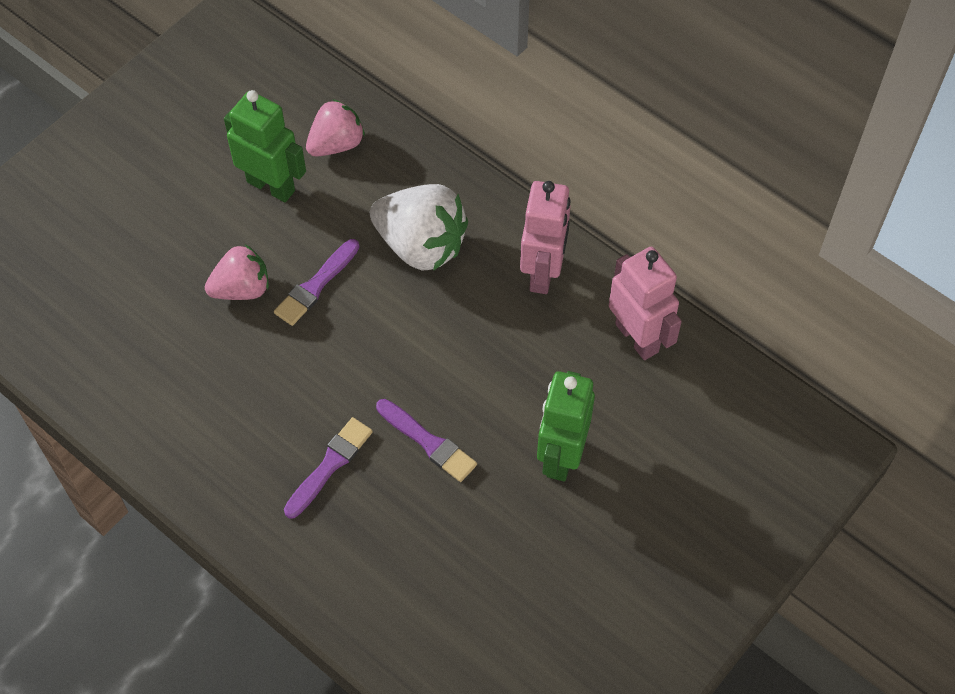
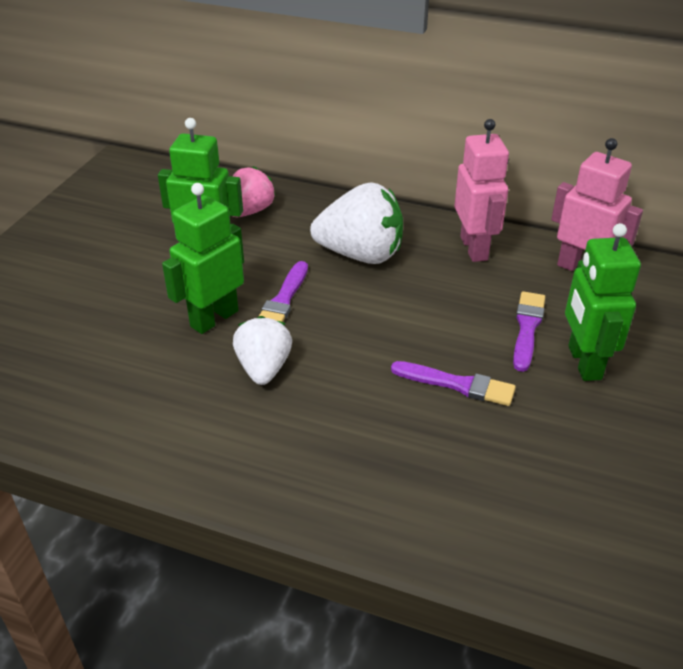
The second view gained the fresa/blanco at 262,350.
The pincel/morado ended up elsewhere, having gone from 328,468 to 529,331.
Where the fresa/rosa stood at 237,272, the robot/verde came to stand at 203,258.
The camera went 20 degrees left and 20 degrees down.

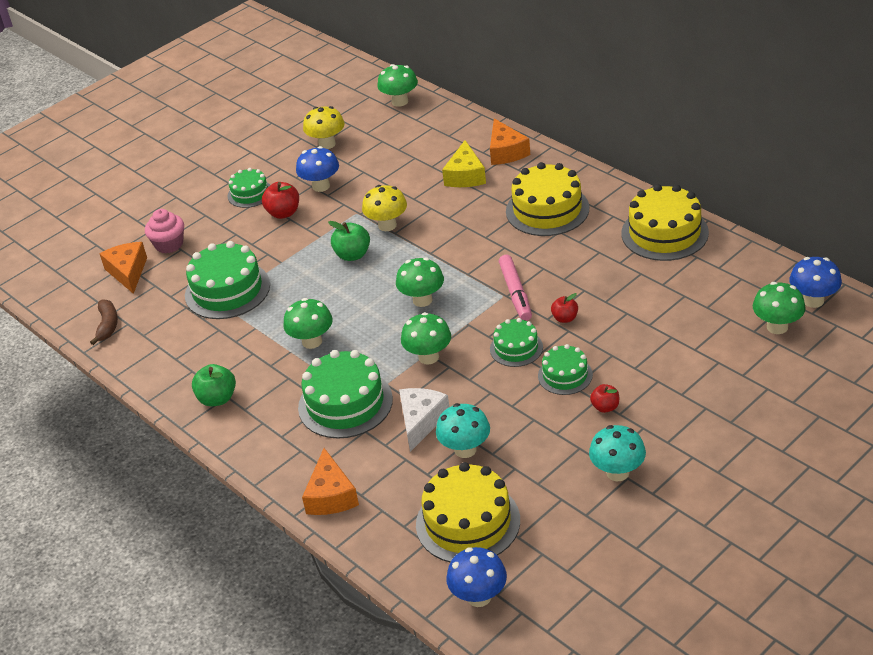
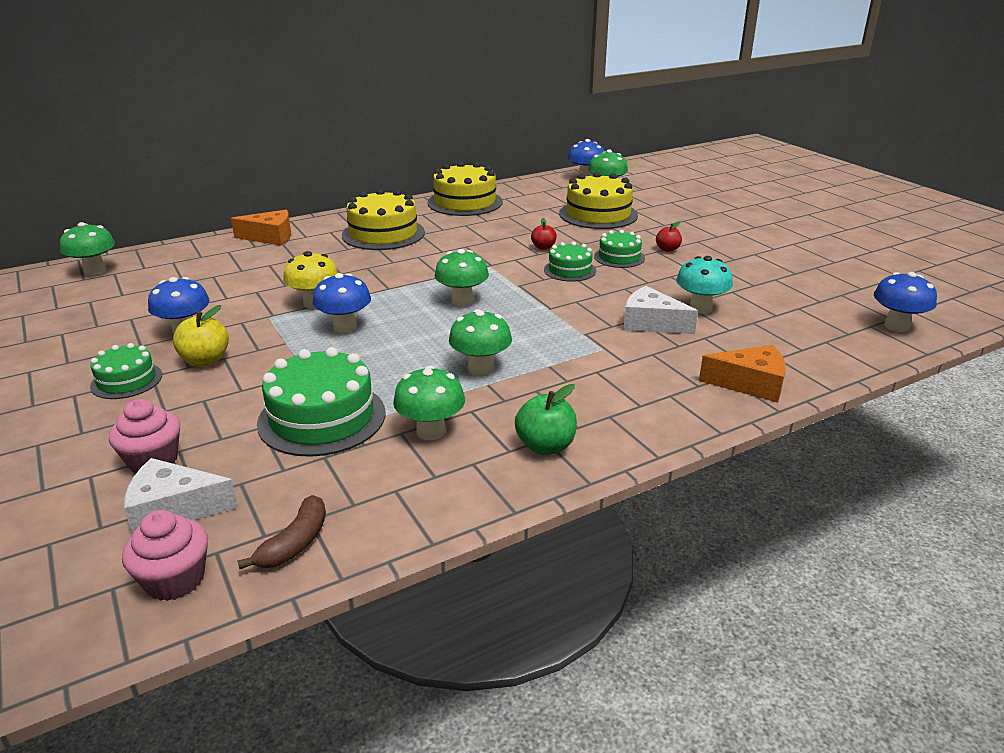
The second view lost the tarta/verde at 345,394.
The second view lost the seta/amarillo at 324,127.
The second view lost the queso/amarillo at 464,163.
The second view lost the rotulador/rosa at 515,288.
The second view lost the seta/turquesa at 617,453.
The second view gained the magdalena/rosa at 165,555.
The seta/verde ended up elsewhere, having gone from 426,338 to 429,403.
The tarta/amarillo ended up elsewhere, having gone from 468,512 to 598,200.
Where the manzana/verde stood at 349,241, the seta/azul came to stand at 342,303.
What was the queso/naranja at 123,268 turned into the queso/blanco at 181,496.
What was the manzana/rojo at 280,200 turned into the manzana/amarillo at 201,336.
The plátano/marrón at 104,322 ended up facing another way, 105 degrees clockwise from before.
The camera went 80 degrees left and 10 degrees down.

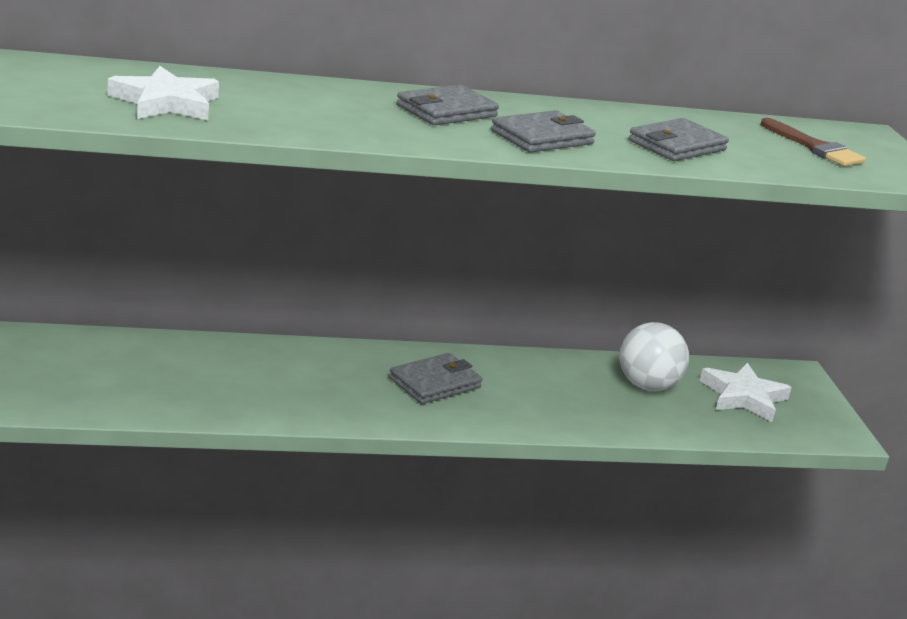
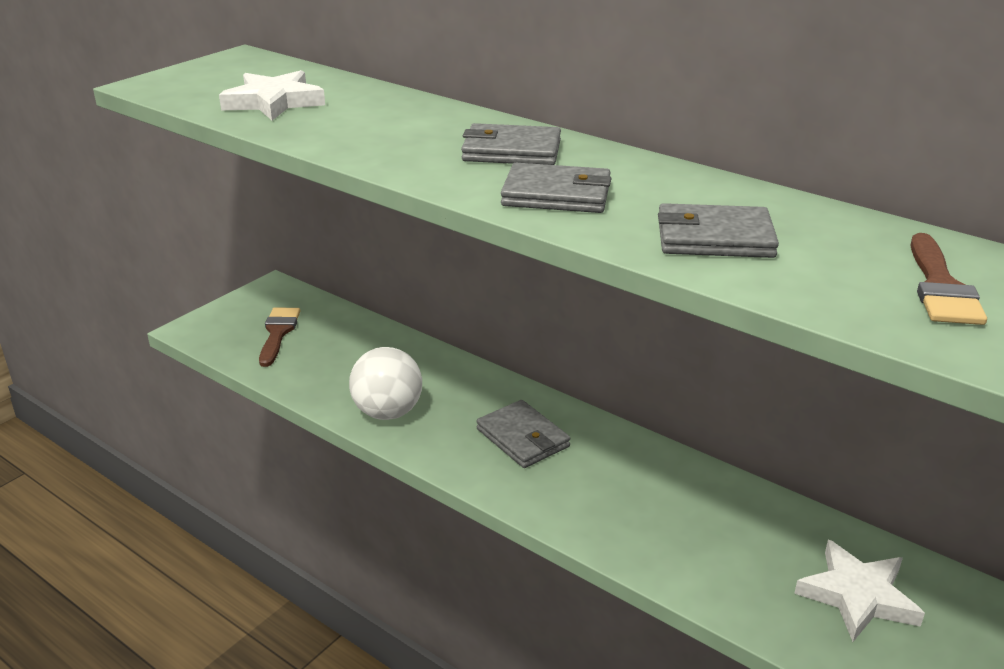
The second view gained the pincel/marrón at 279,337.
The pelota/blanco ended up elsewhere, having gone from 654,356 to 385,383.
The cartera/gris at 435,378 ended up facing another way, 45 degrees clockwise from before.
The camera went 50 degrees right and 5 degrees up.

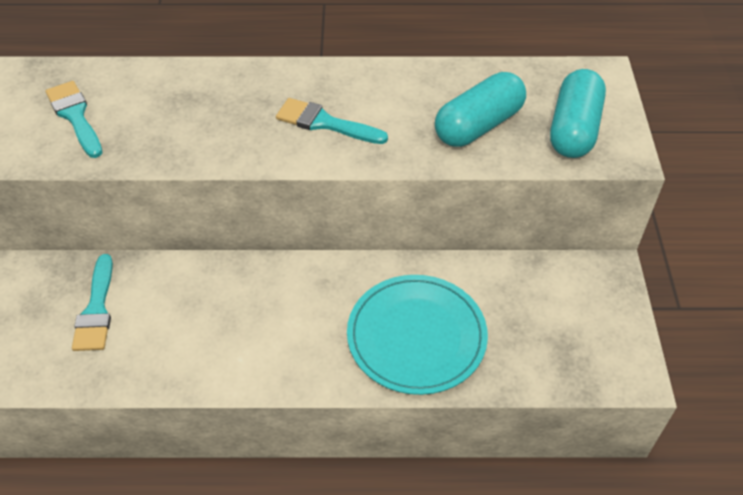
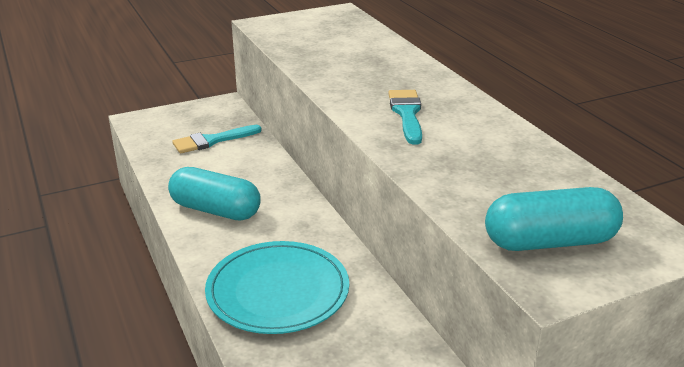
The second view lost the pincel/turquesa at 74,119.
The cápsula/turquesa ended up elsewhere, having gone from 480,109 to 214,194.
The camera went 65 degrees right and 20 degrees down.

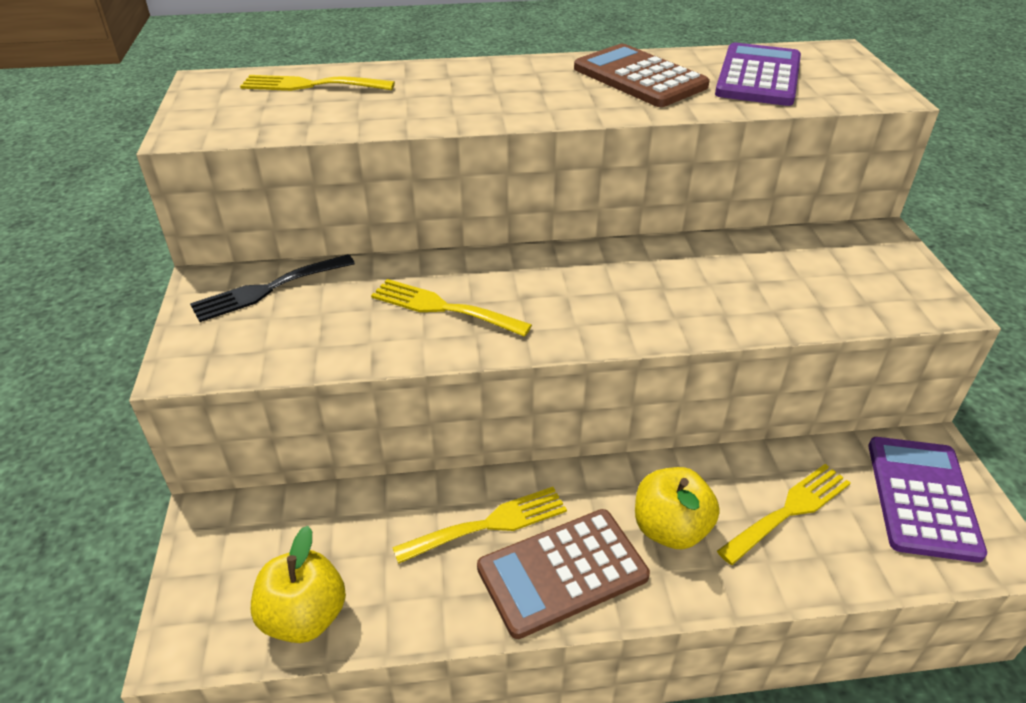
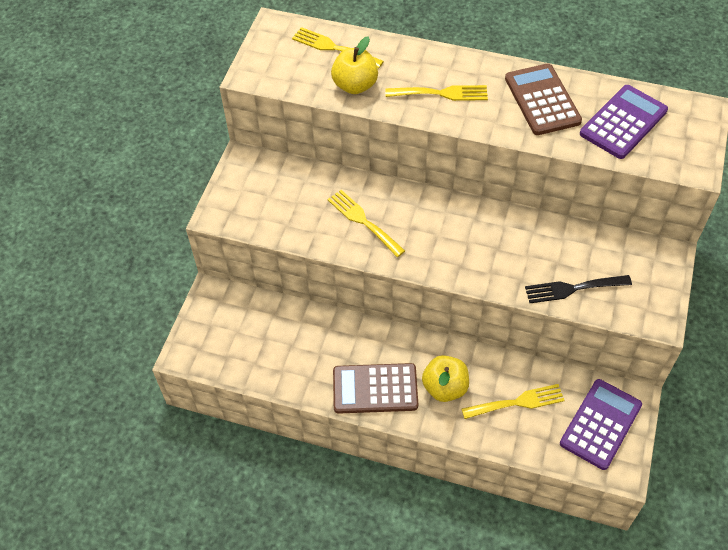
The tenedor/negro ended up elsewhere, having gone from 272,288 to 578,289.
The manzana/amarillo ended up elsewhere, having gone from 298,584 to 354,65.
The tenedor/amarillo ended up elsewhere, having gone from 479,525 to 436,93.
The camera went 25 degrees right and 15 degrees up.

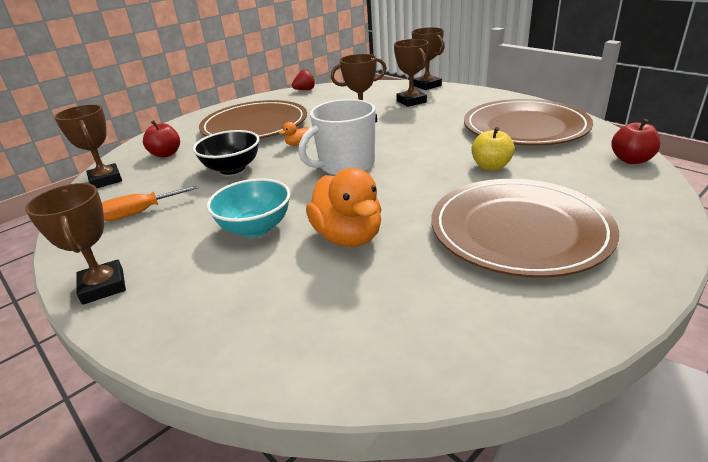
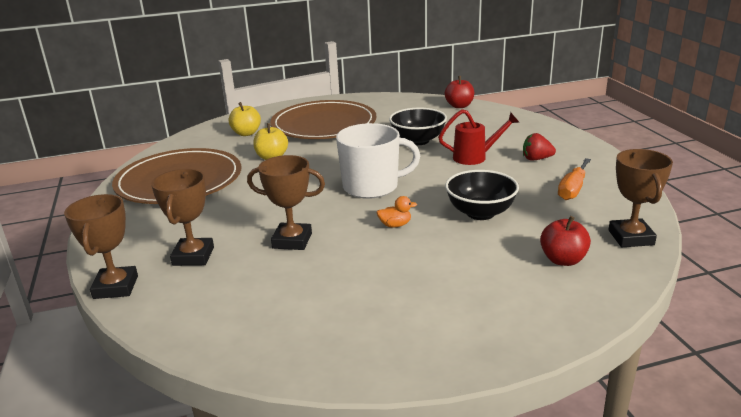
The second view lost the trofeo/marrón at 75,244.
The second view lost the plato/marrón at 253,119.
The second view gained the manzana/amarillo at 245,119.
The fresa/rojo ended up elsewhere, having gone from 303,79 to 539,147.
The manzana/rojo ended up elsewhere, having gone from 636,141 to 459,92.
Where the cuenco/turquesa stood at 249,207, the regadera/rojo came to stand at 478,137.
Where the pato/naranja stood at 343,207, the cuenco/negro came to stand at 418,126.
The destornillador/naranja at 150,203 ended up facing another way, 120 degrees clockwise from before.
The camera went 155 degrees left and 5 degrees down.

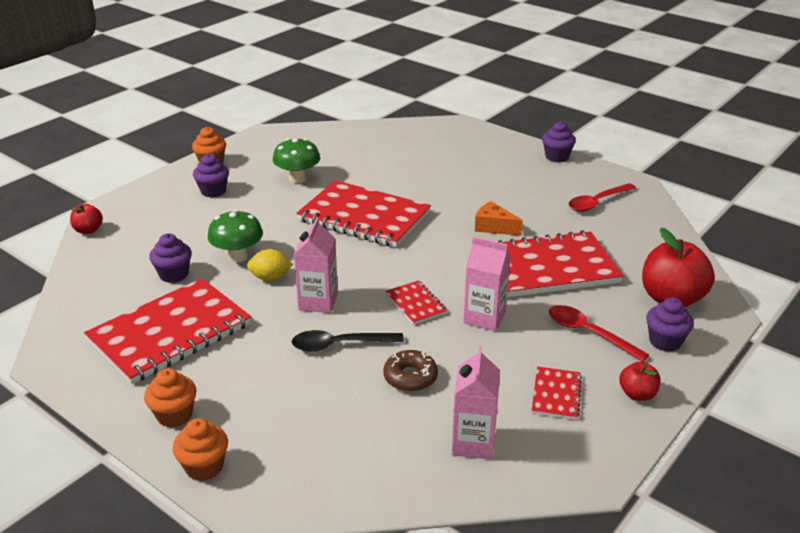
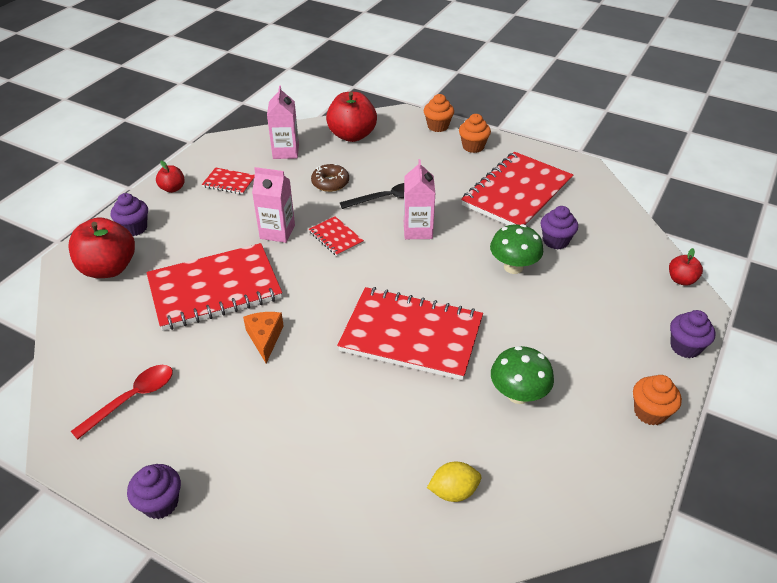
The second view lost the cuchara/rojo at 599,333.
The second view gained the manzana/rojo at 351,117.
The magdalena/morado ended up elsewhere, having gone from 211,175 to 693,334.
The limón/amarillo ended up elsewhere, having gone from 270,265 to 454,482.
The queso/naranja at 499,218 ended up facing another way, 120 degrees counterclockwise from before.
The cuaderno/rojo at 557,393 ended up facing another way, 75 degrees counterclockwise from before.
The camera went 170 degrees right and 10 degrees up.

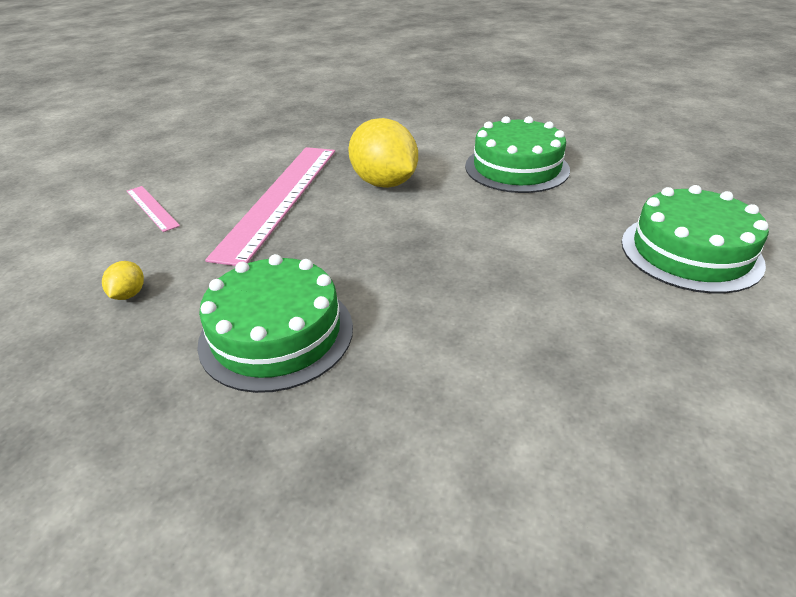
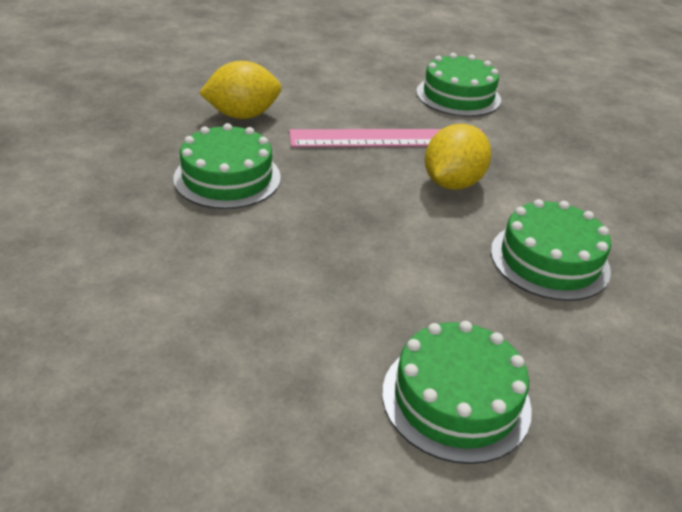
The second view lost the regla/rosa at 153,209.
The second view gained the tarta/verde at 458,85.
The size of the limón/amarillo at 123,280 changed by a factor of 2.32.
The camera went 65 degrees right and 0 degrees up.

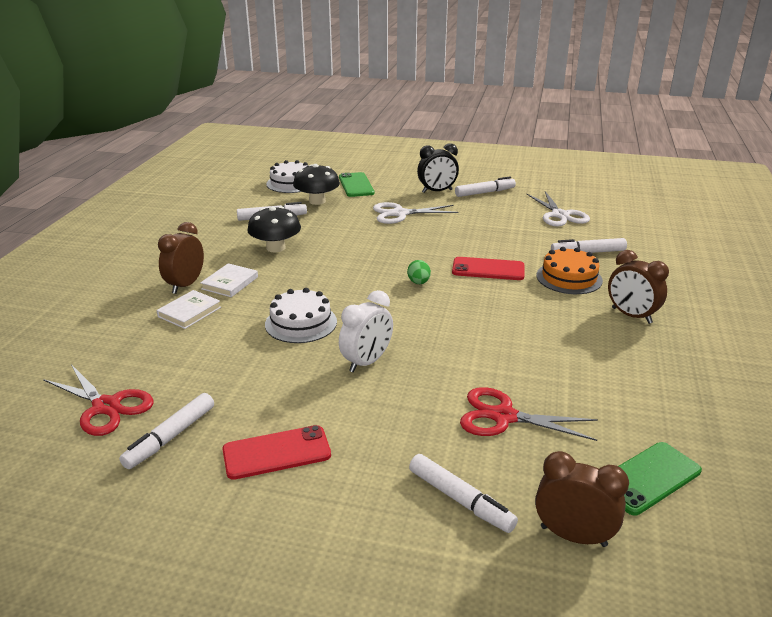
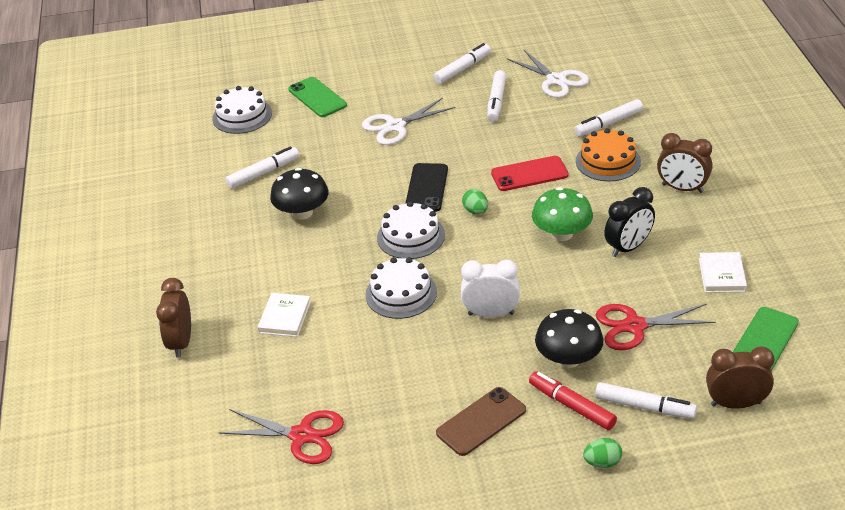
The second view gained the tarta/blanco at 411,230.
The second view gained the móvil/negro at 426,187.
The second view gained the rotulador/rojo at 573,400.
The second view gained the seta/verde at 562,214.
The second view gained the huevo/verde at 602,453.
The rotulador/blanco ended up elsewhere, having gone from 166,431 to 496,96.
The despertador/marrón ended up elsewhere, having gone from 181,258 to 173,318.
The libro/blanco ended up elsewhere, having gone from 229,280 to 723,272.
The seta/negro ended up elsewhere, having gone from 316,184 to 569,338.
The despertador/negro ended up elsewhere, having gone from 438,168 to 629,222.
What was the móvil/rojo at 276,452 turned into the móvil/marrón at 481,421.
The despertador/blanco at 366,331 ended up facing another way, 105 degrees counterclockwise from before.
The camera went 20 degrees left and 10 degrees up.

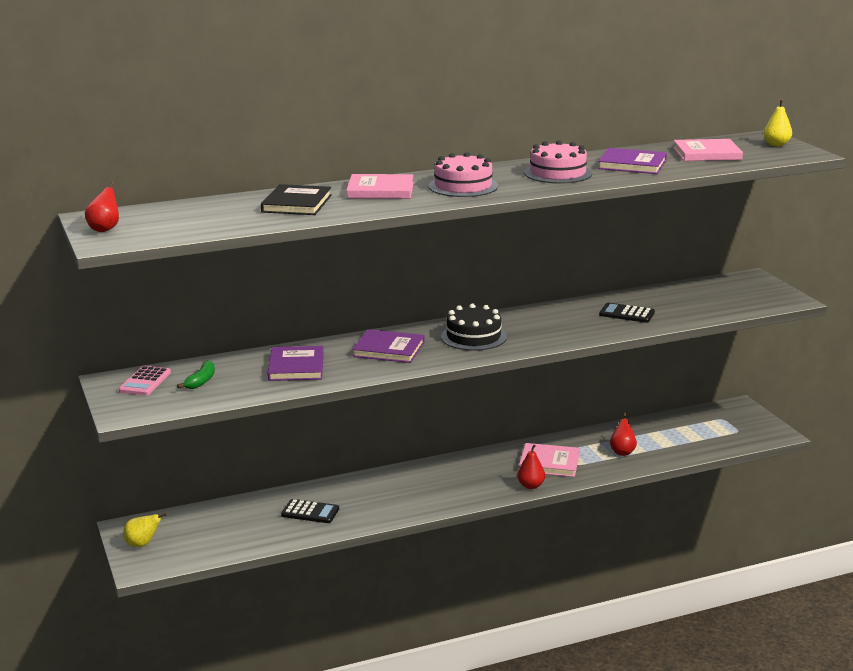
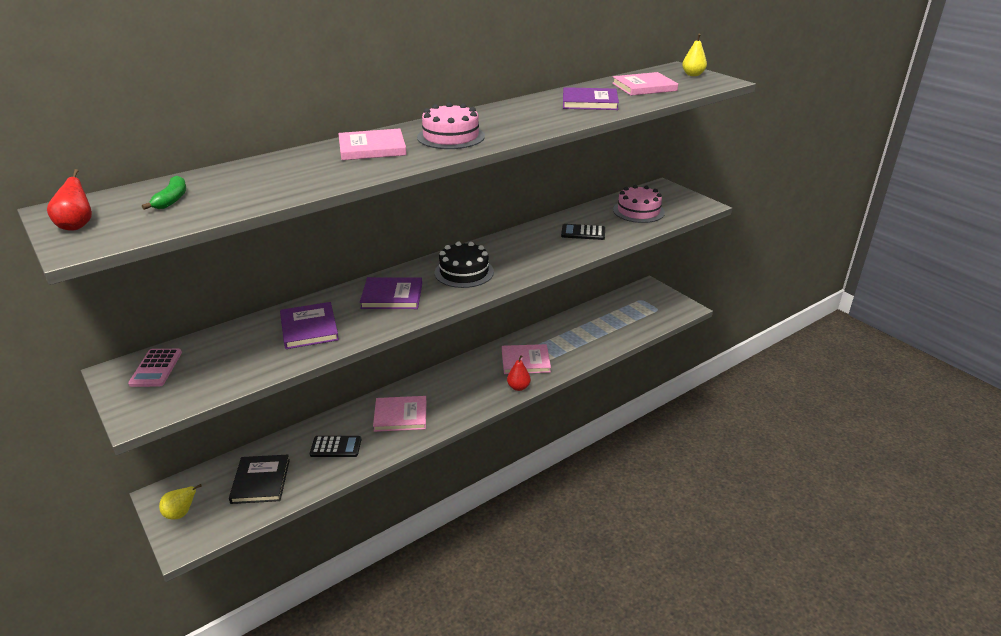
The second view lost the pera/rojo at 623,434.
The second view gained the libro/rosa at 400,414.
The plátano/verde ended up elsewhere, having gone from 196,374 to 164,193.
The libro/negro ended up elsewhere, having gone from 296,199 to 259,479.
The tarta/rosa ended up elsewhere, having gone from 558,162 to 639,204.
The camera went 15 degrees left and 10 degrees up.

